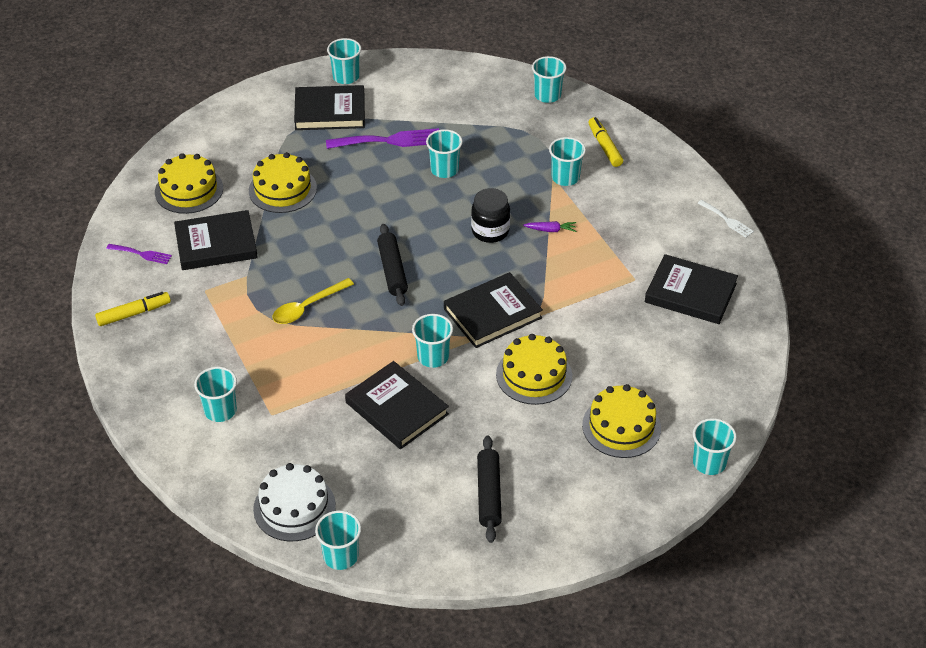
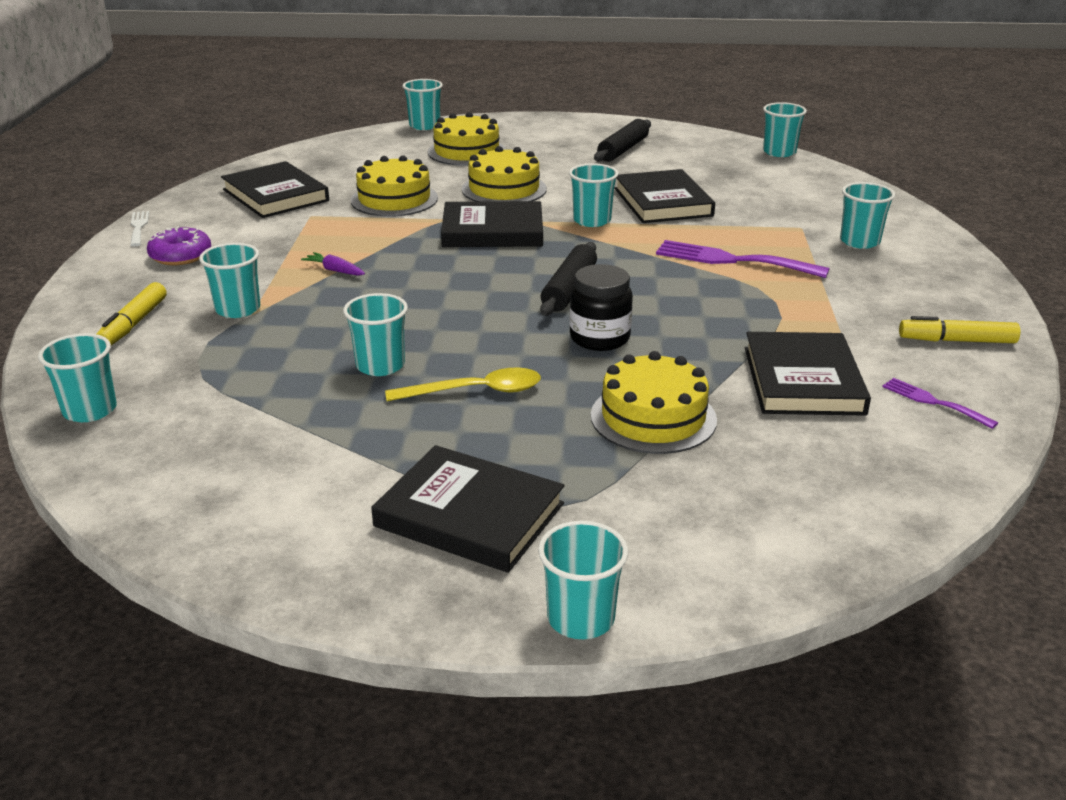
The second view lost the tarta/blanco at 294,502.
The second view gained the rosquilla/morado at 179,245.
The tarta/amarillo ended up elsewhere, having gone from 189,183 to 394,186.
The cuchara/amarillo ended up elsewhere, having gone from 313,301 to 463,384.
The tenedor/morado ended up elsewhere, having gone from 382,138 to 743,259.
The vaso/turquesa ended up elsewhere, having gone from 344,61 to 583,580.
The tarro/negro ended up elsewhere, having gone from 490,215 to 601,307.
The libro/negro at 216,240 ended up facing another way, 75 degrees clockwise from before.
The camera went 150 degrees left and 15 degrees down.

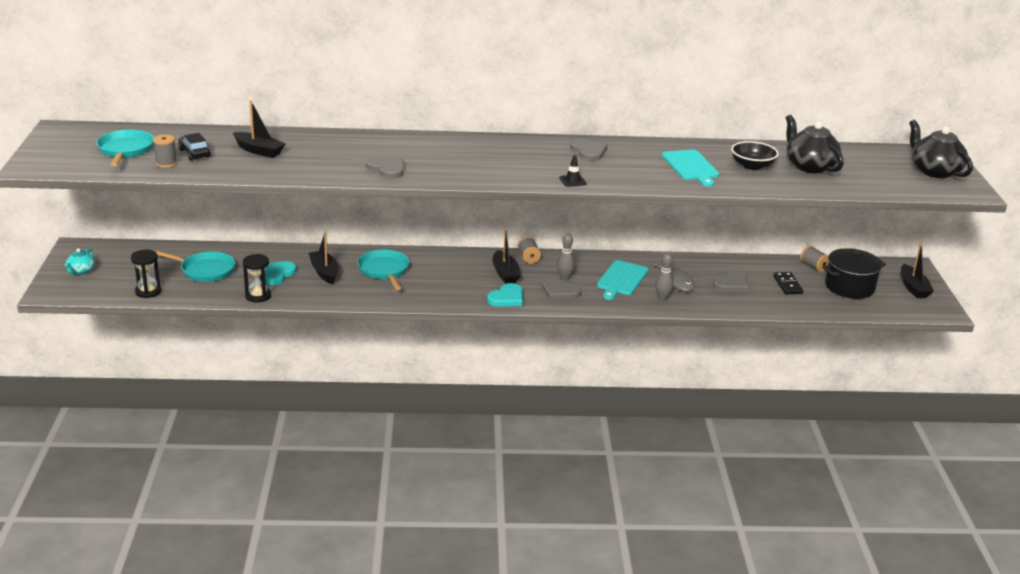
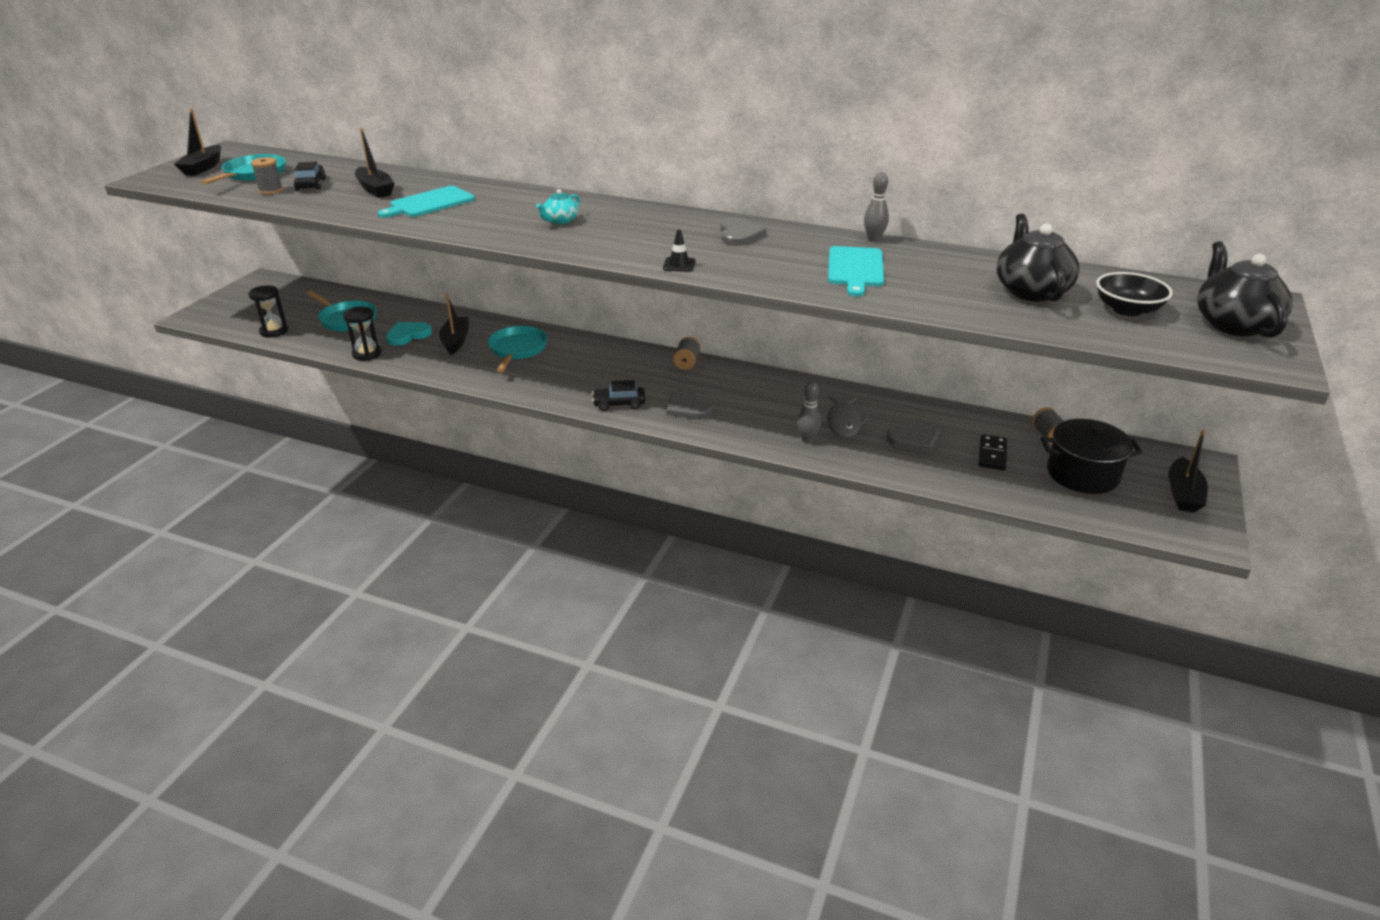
The second view lost the corazón/gris at 385,167.
The tetera/turquesa ended up elsewhere, having gone from 80,261 to 558,206.
The barco/negro ended up elsewhere, having gone from 507,256 to 197,142.
The bolo/gris ended up elsewhere, having gone from 566,257 to 876,207.
The tabla de cortar/turquesa ended up elsewhere, having gone from 623,280 to 426,202.
The cuenco/negro ended up elsewhere, having gone from 755,155 to 1134,294.
Where the corazón/turquesa stood at 505,295, the coche/negro came to stand at 618,395.
The camera went 25 degrees right and 5 degrees up.

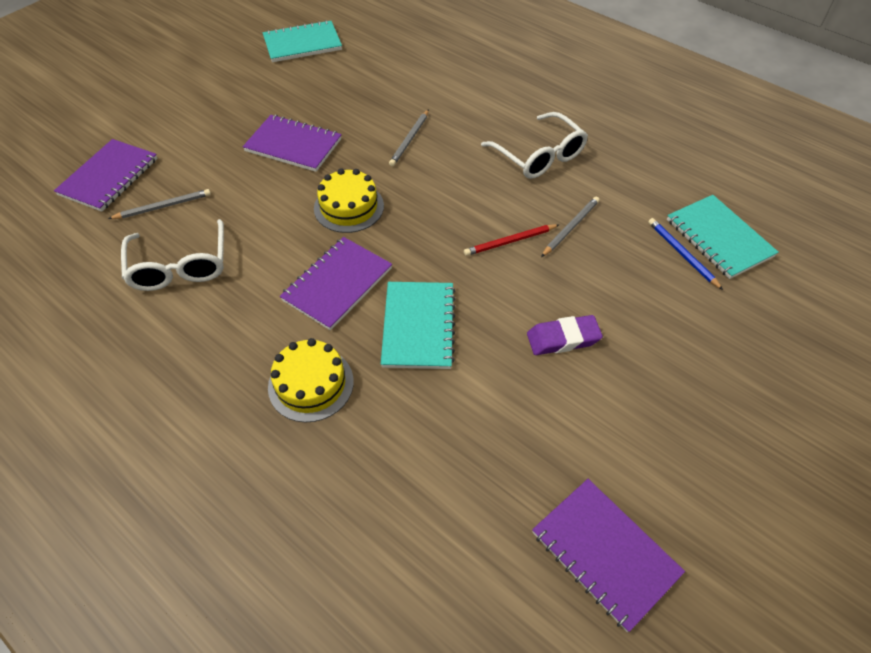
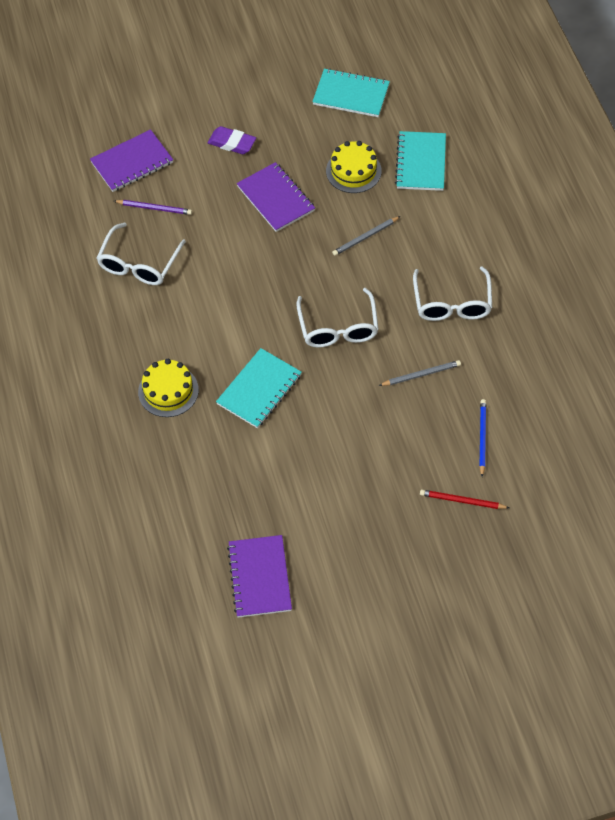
The second view lost the cuaderno/morado at 336,283.
The second view gained the gafas/blanco at 337,318.
The tarta/amarillo ended up elsewhere, having gone from 349,200 to 354,167.
The lápiz/rojo ended up elsewhere, having gone from 511,240 to 464,499.
The goma de borrar/morado ended up elsewhere, having gone from 565,335 to 232,140.
The cuaderno/turquesa ended up elsewhere, having gone from 723,237 to 420,161.
What was the lápiz/gris at 159,204 turned into the lápiz/morado at 153,207.
The camera went 35 degrees right and 5 degrees up.

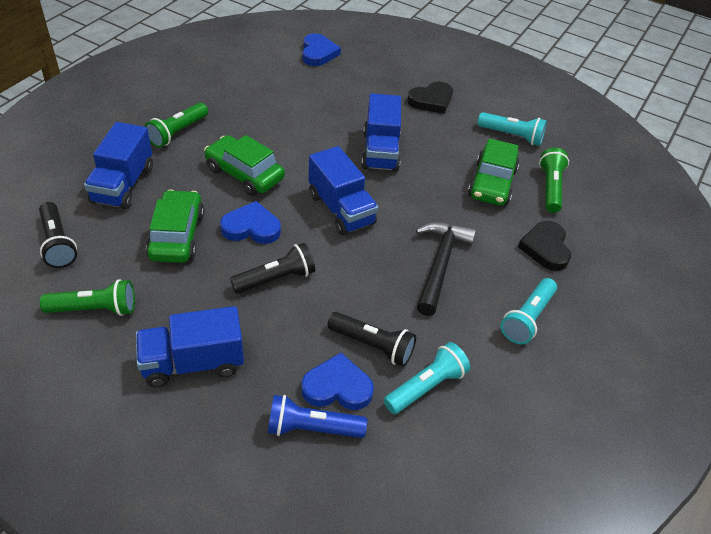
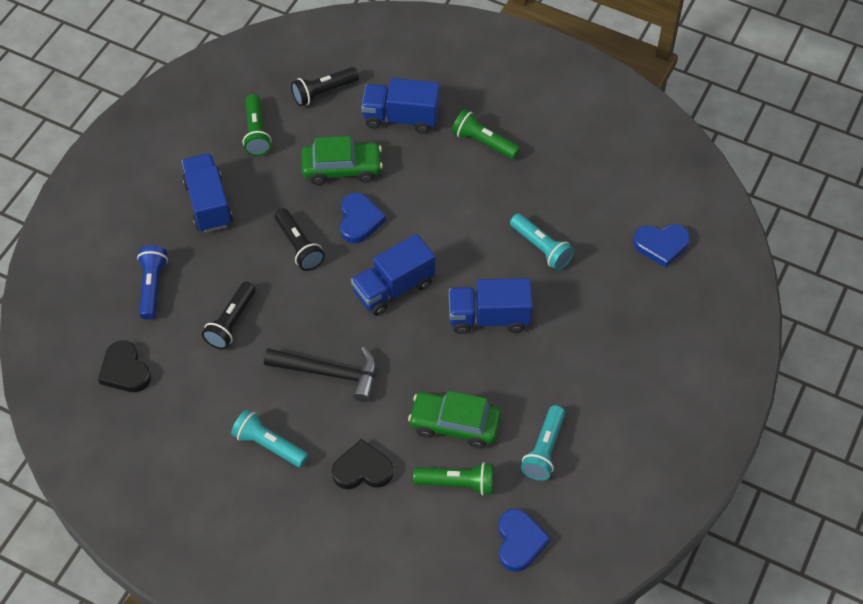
The second view lost the coche/verde at 244,165.
The corazón/azul ended up elsewhere, having gone from 337,381 to 524,540.
The lámpara de mano/turquesa ended up elsewhere, having gone from 427,378 to 542,241.
The corazón/negro ended up elsewhere, having gone from 430,97 to 124,366.
The camera went 90 degrees right and 10 degrees up.

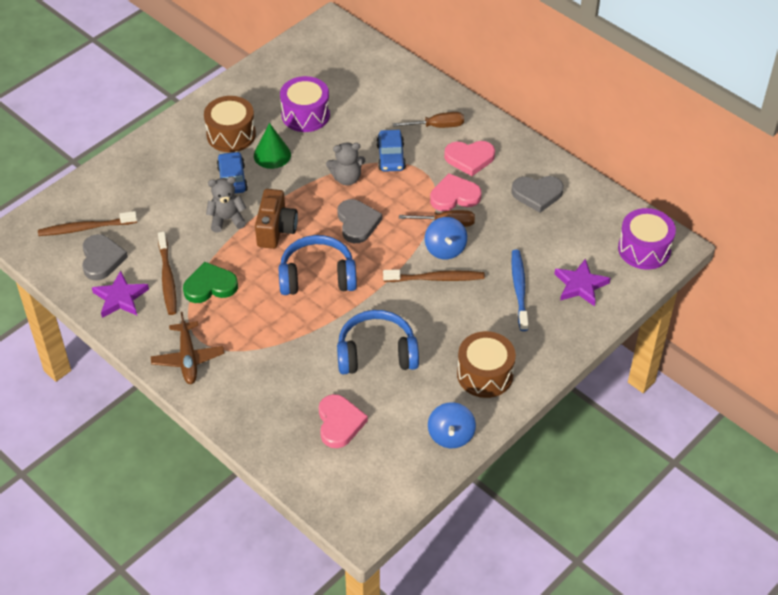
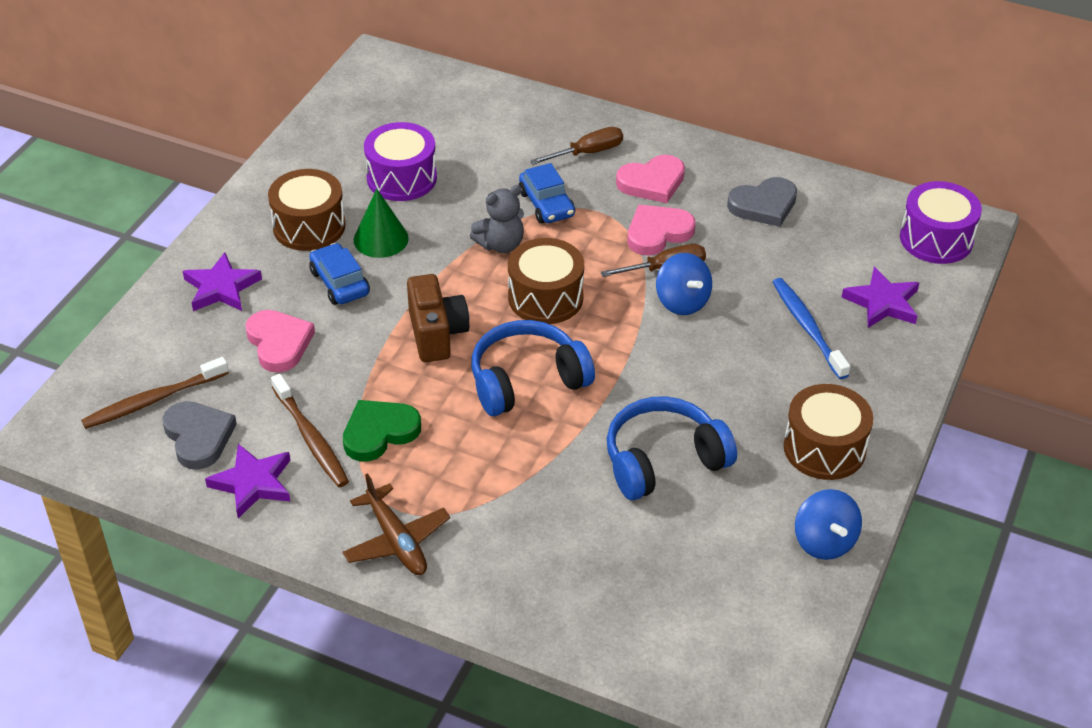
The second view lost the osito/gris at 226,204.
The second view lost the cepillo de dientes/marrón at 434,275.
The second view gained the estrella/morado at 222,281.
The corazón/rosa ended up elsewhere, having gone from 343,421 to 280,341.
Where the corazón/gris stood at 360,221, the tambor/marrón came to stand at 546,281.
The camera went 20 degrees left and 5 degrees down.

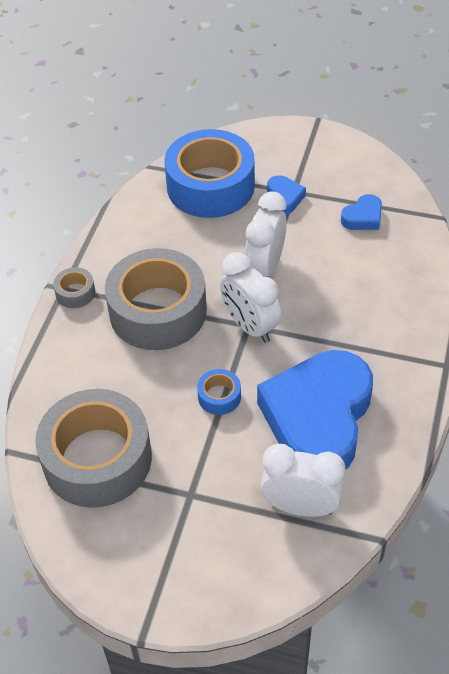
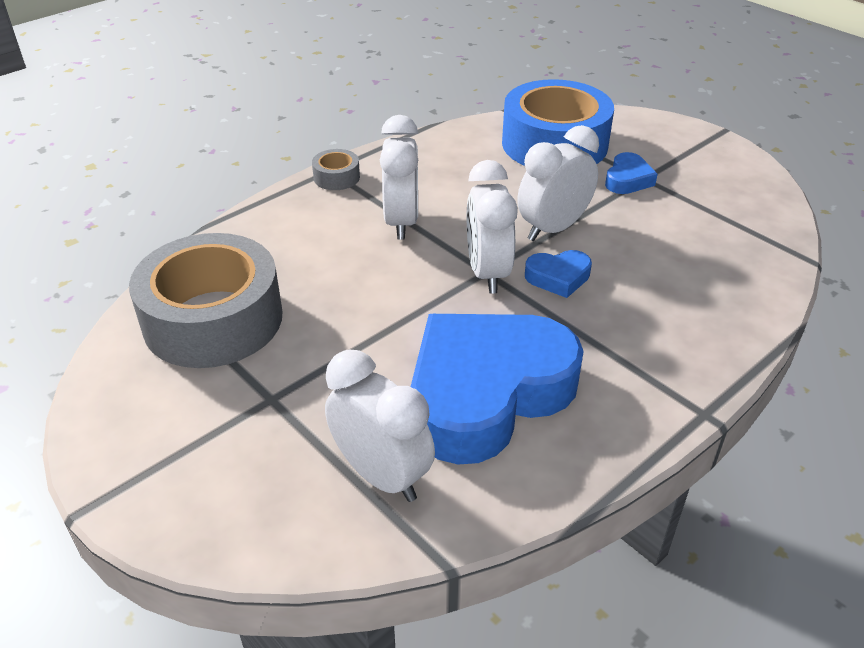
The second view lost the cinta adhesiva/azul at 219,392.
The corazón/azul ended up elsewhere, having gone from 361,212 to 558,274.
Where the cinta adhesiva/gris stood at 156,299, the despertador/blanco came to stand at 399,177.
The camera went 30 degrees right and 10 degrees down.

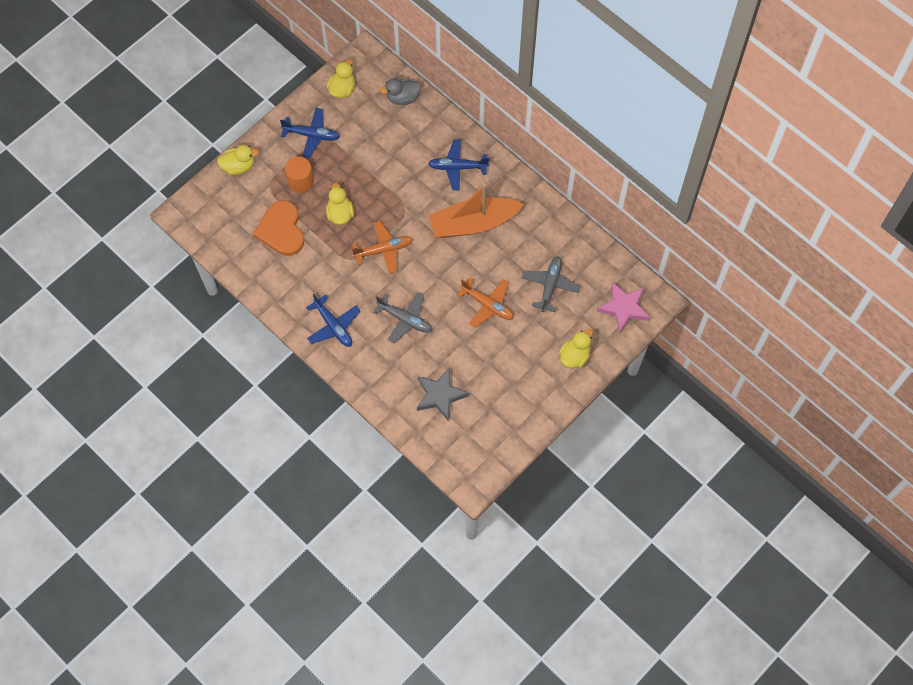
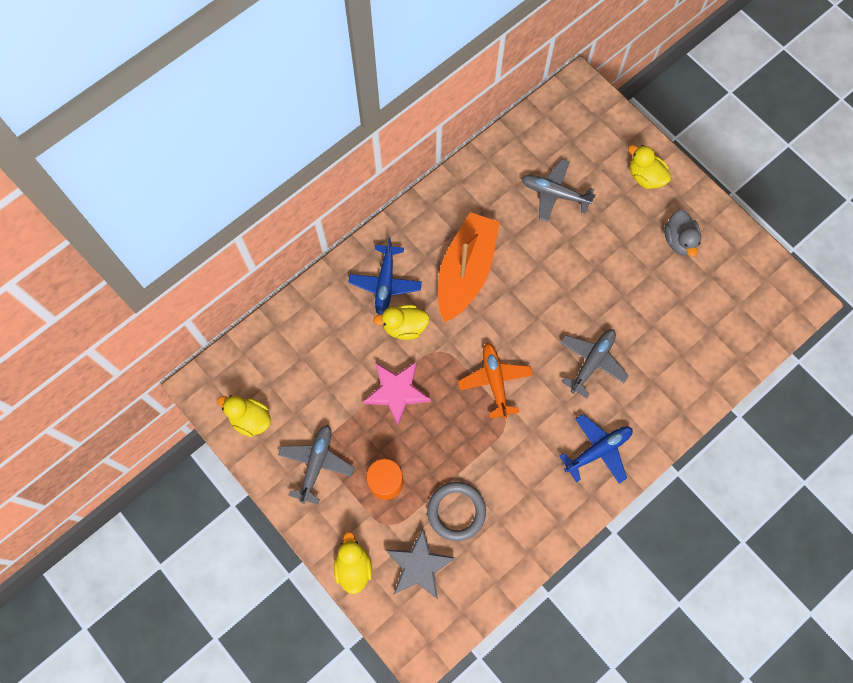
The second view lost the avión/naranja at 485,303.
The pato/amarillo ended up elsewhere, having gone from 340,204 to 401,322.
The pato/gris ended up elsewhere, having gone from 400,91 to 682,233.
The estrella/gris ended up elsewhere, having gone from 443,394 to 420,564.
The estrella/rosa ended up elsewhere, having gone from 623,307 to 397,393.
Where the corazón/naranja stood at 278,228, the anillo/gris came to stand at 456,511.
What was the avión/azul at 310,133 turned into the avión/gris at 316,464.
The barco/naranja at 476,211 ended up facing another way, 150 degrees counterclockwise from before.
The camera went 85 degrees left and 5 degrees up.

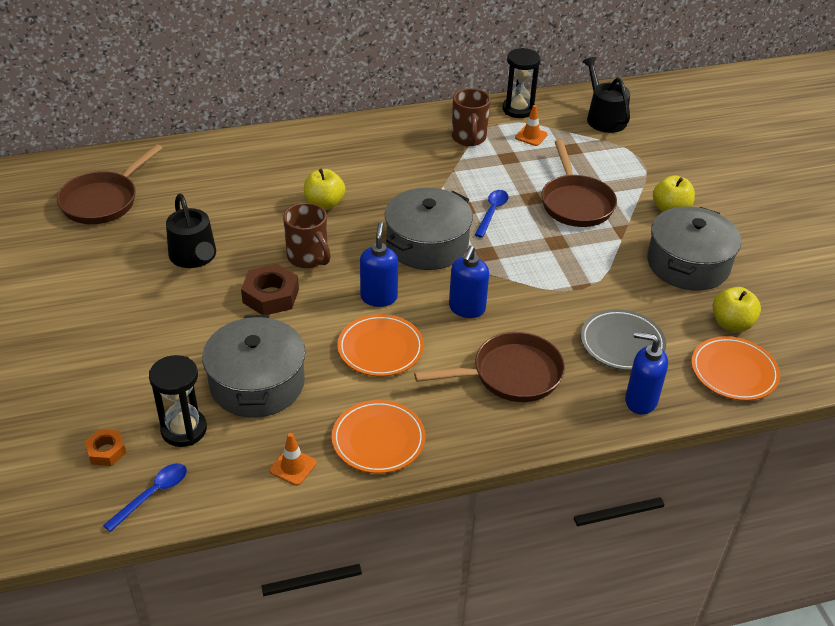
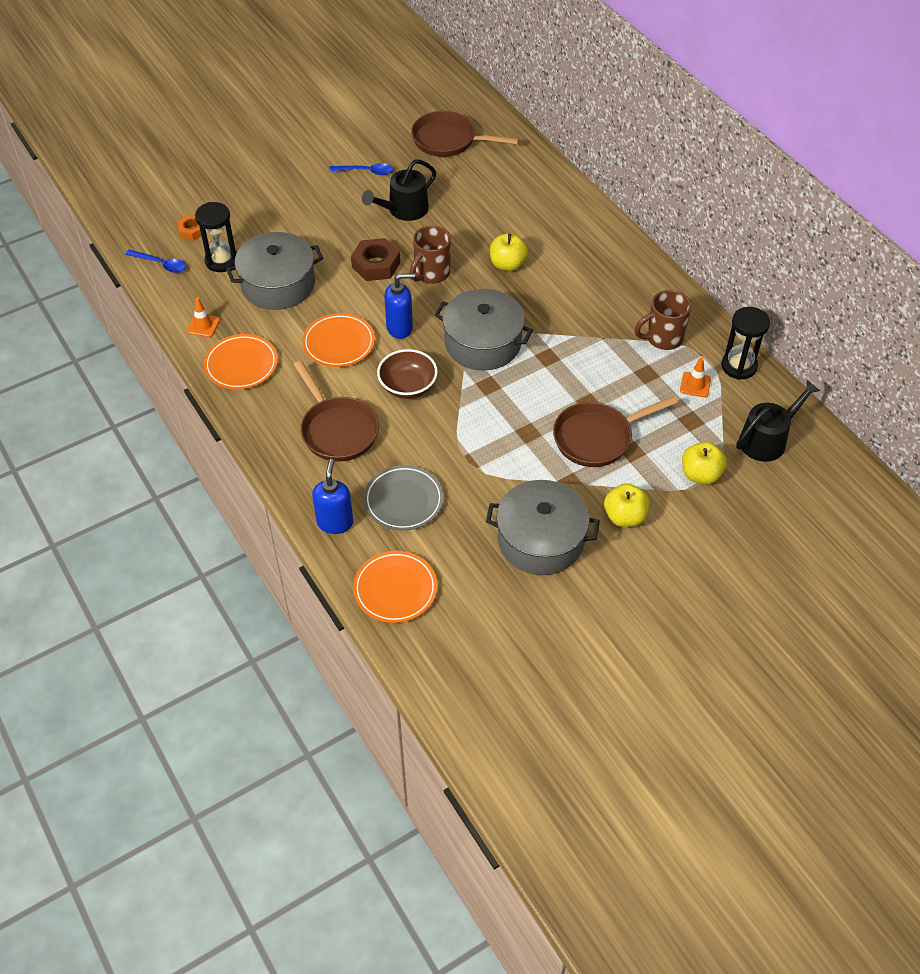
The cuchara/azul ended up elsewhere, having gone from 492,214 to 361,169.
The manzana/amarillo ended up elsewhere, having gone from 737,309 to 704,463.
Where the dispensador de jabón/azul stood at 469,282, the cuenco/marrón came to stand at 407,374.
The camera went 75 degrees right and 10 degrees up.

